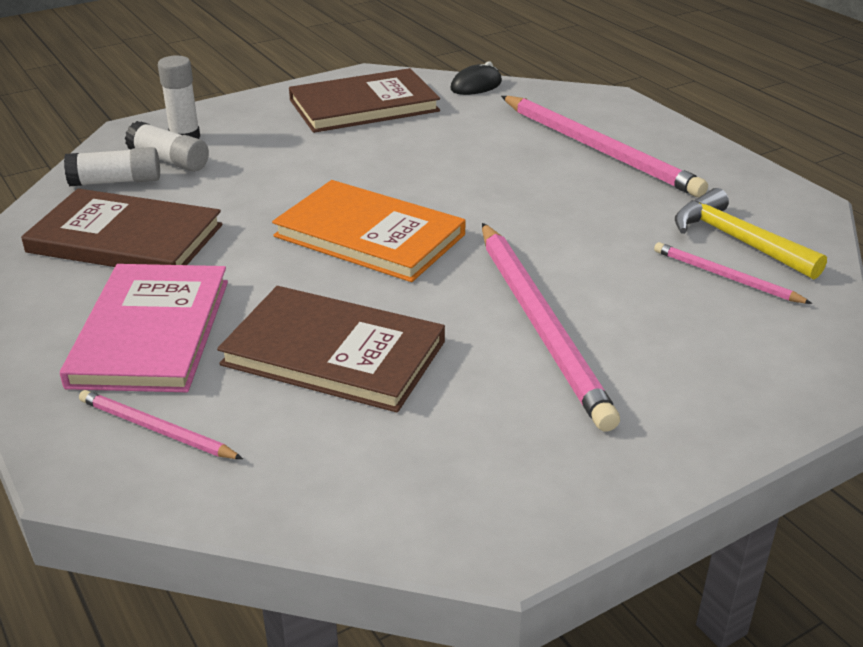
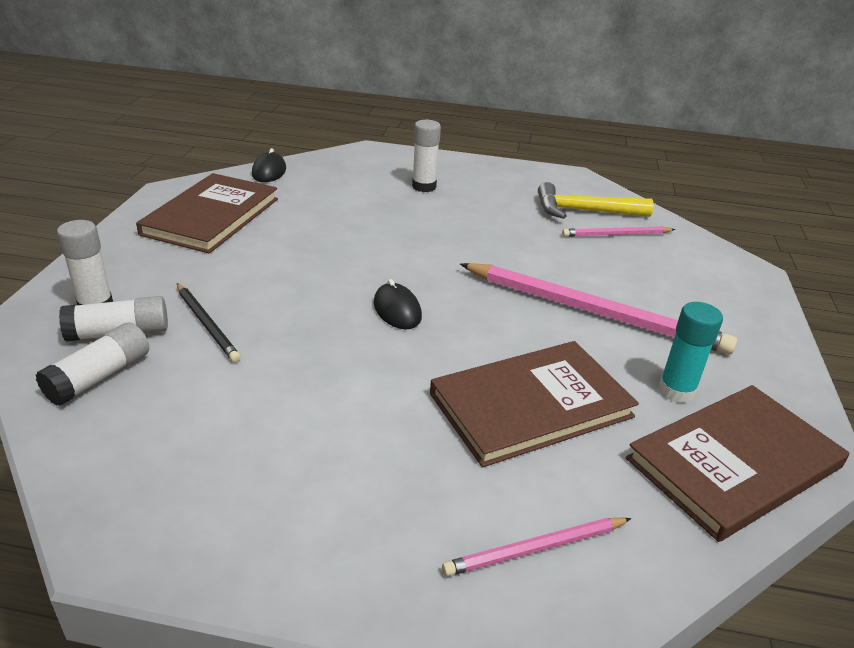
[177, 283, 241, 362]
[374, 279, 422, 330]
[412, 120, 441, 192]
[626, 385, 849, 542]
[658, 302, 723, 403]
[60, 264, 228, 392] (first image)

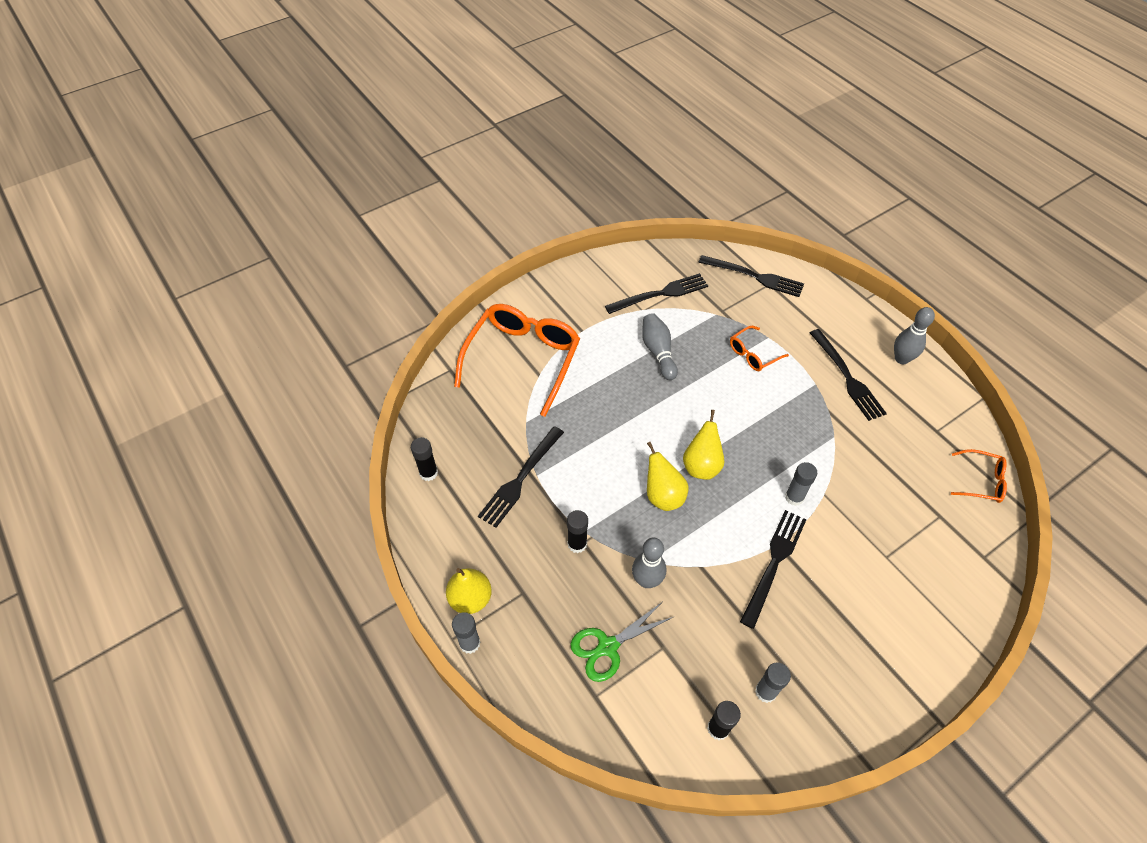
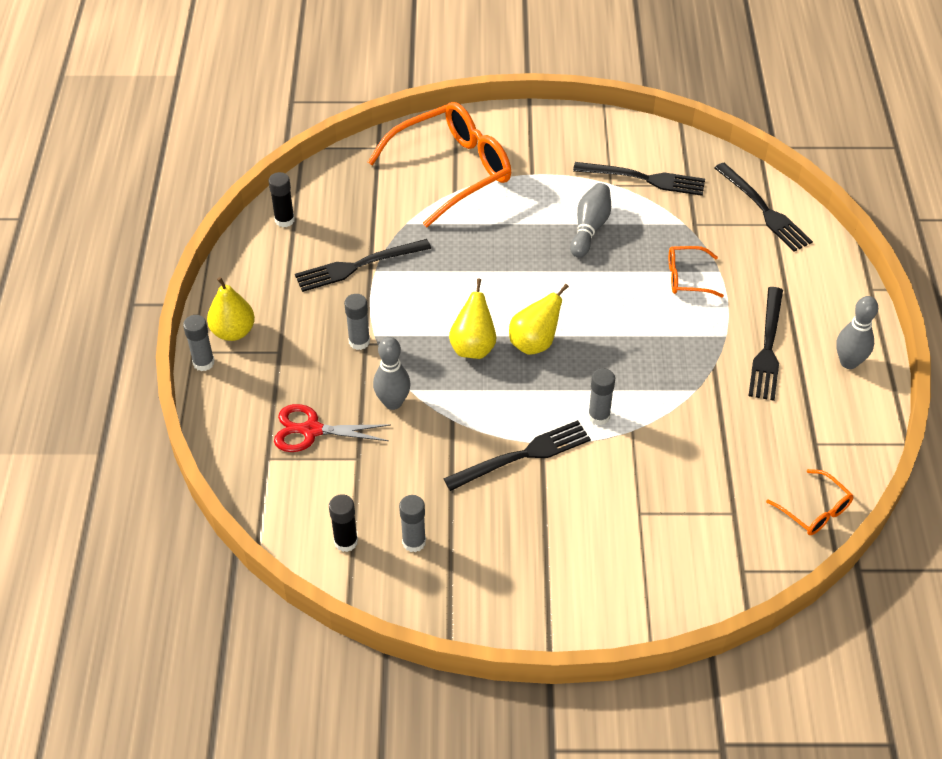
[274, 404, 391, 452]
[344, 294, 370, 350]

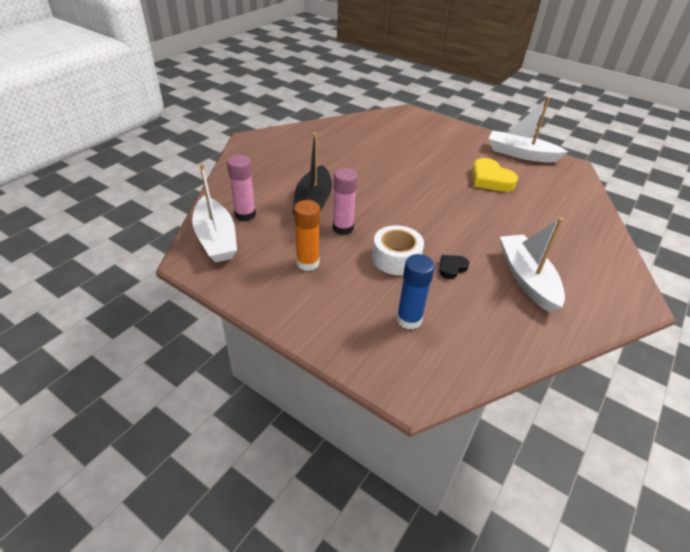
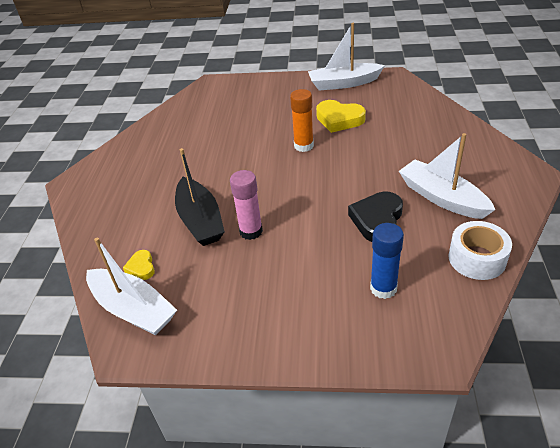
[123, 250, 155, 280]
[290, 89, 314, 152]
[348, 191, 403, 242]
[448, 221, 512, 280]

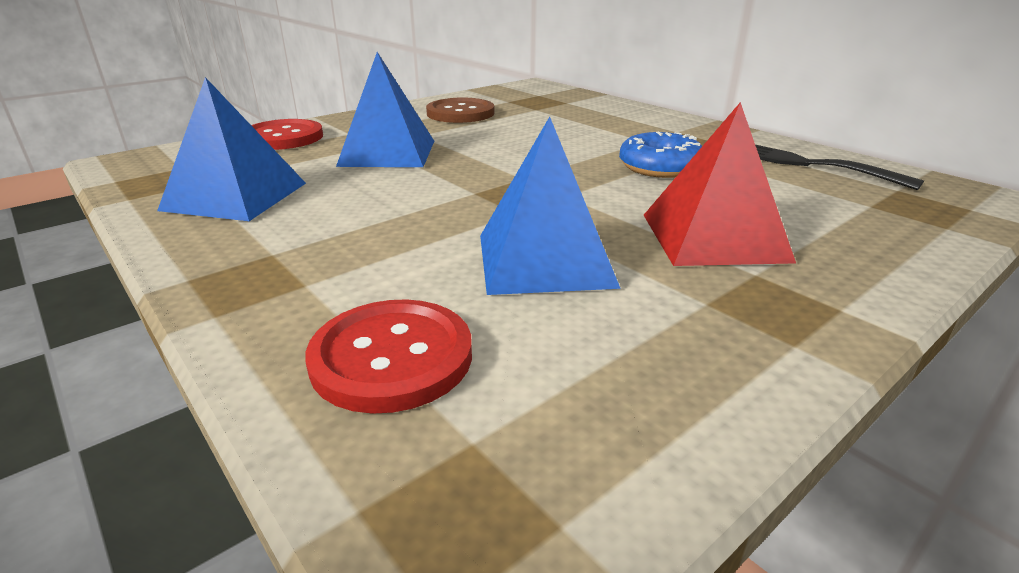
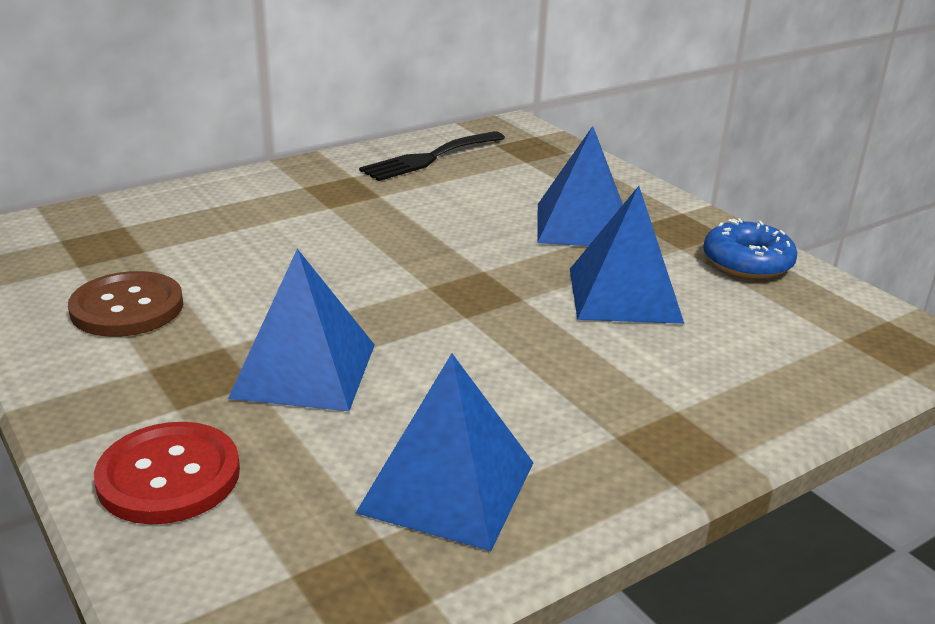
[537, 126, 623, 246]
[703, 219, 797, 279]
[306, 299, 472, 414] (first image)

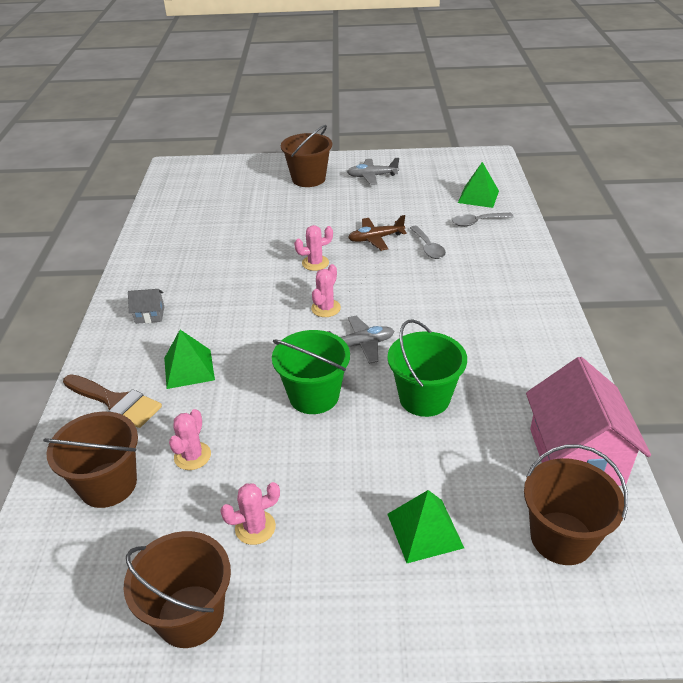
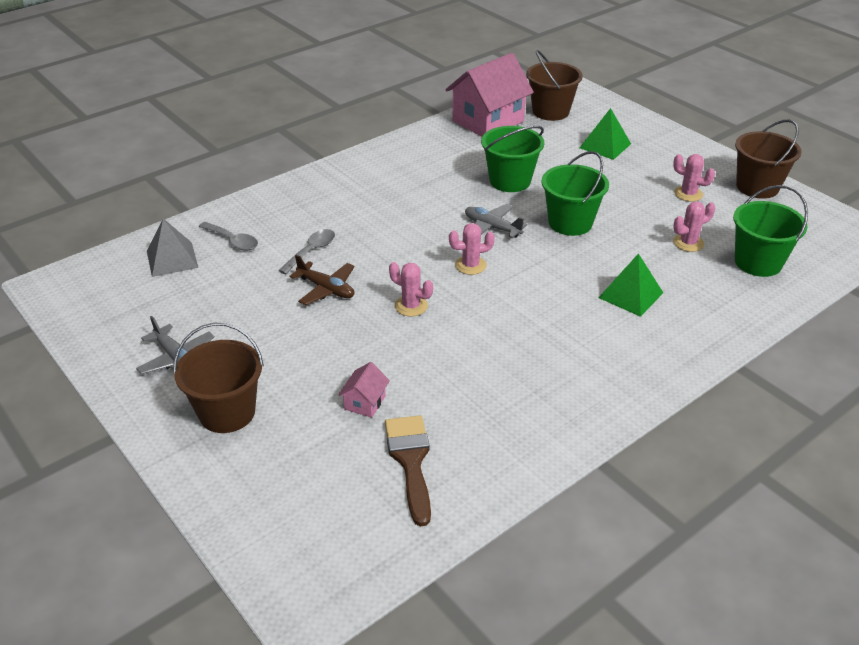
[147, 218, 198, 277]
[338, 362, 390, 418]
[385, 415, 431, 526]
[733, 185, 808, 277]
[128, 289, 164, 324] (first image)

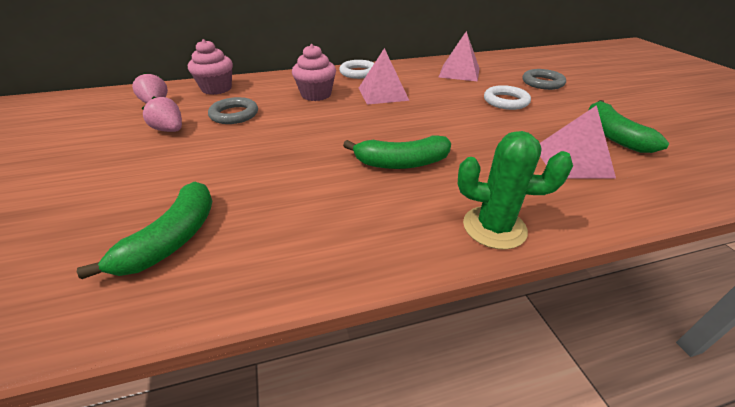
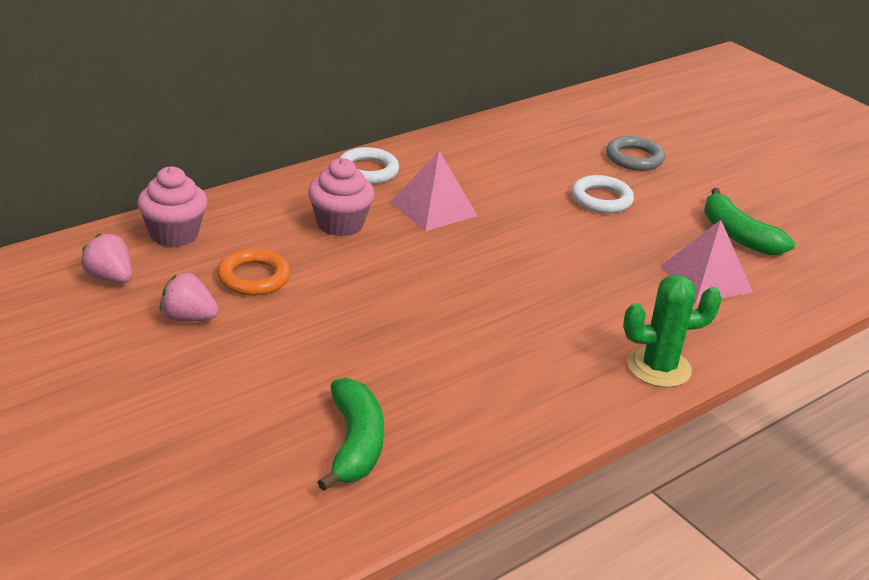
[217, 249, 290, 296]
[343, 136, 451, 169] (first image)
[439, 31, 480, 81] (first image)

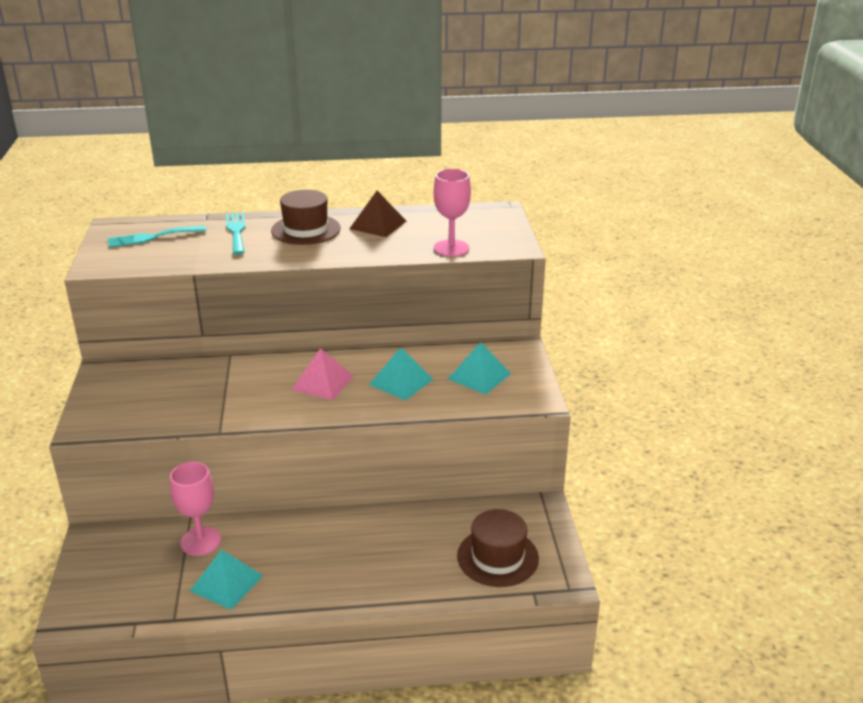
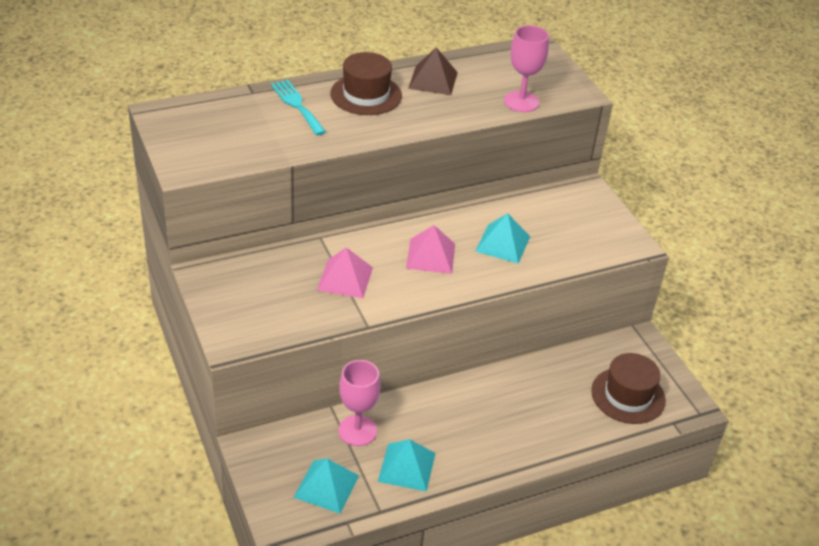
[293, 459, 359, 514]
[317, 248, 373, 298]
[108, 226, 206, 247] (first image)

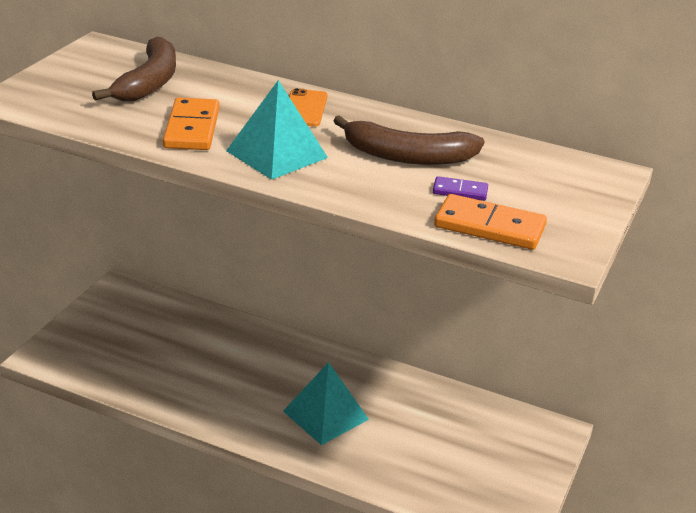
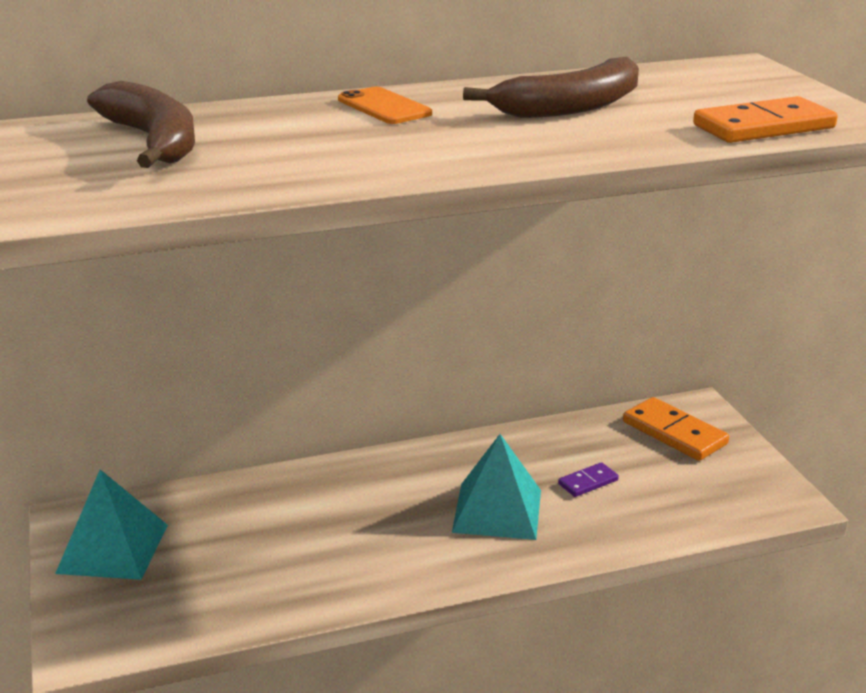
[55, 470, 168, 580]
[558, 462, 619, 497]
[623, 397, 729, 461]

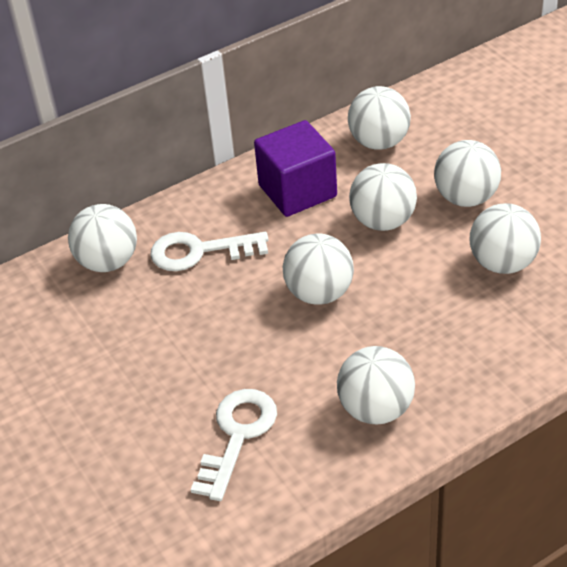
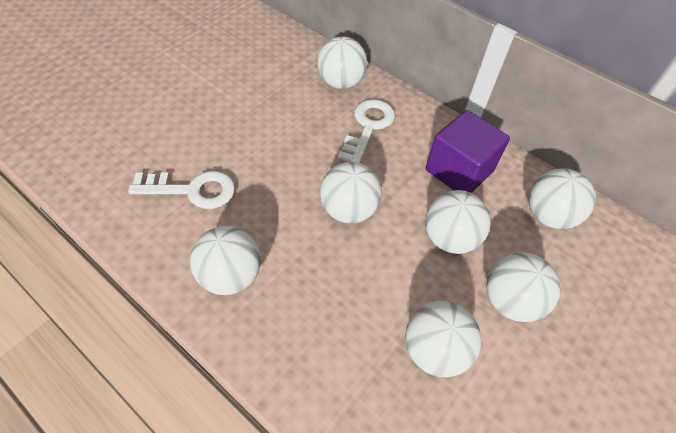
[338, 99, 395, 163]

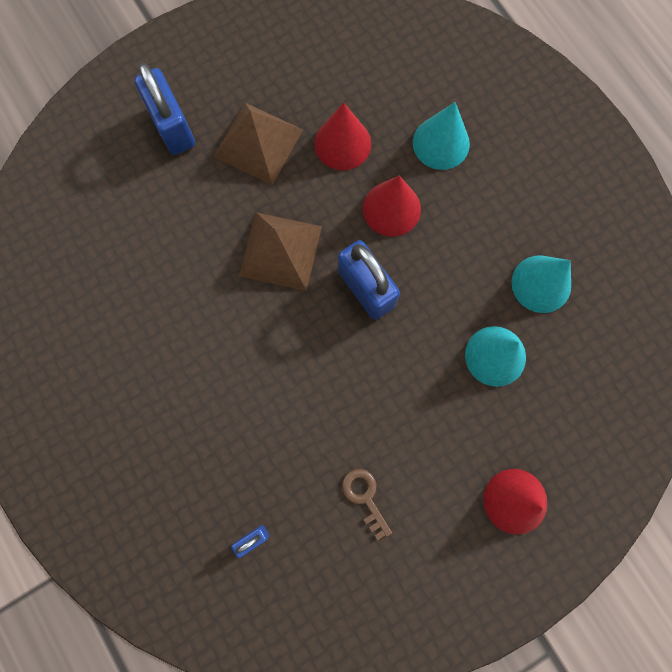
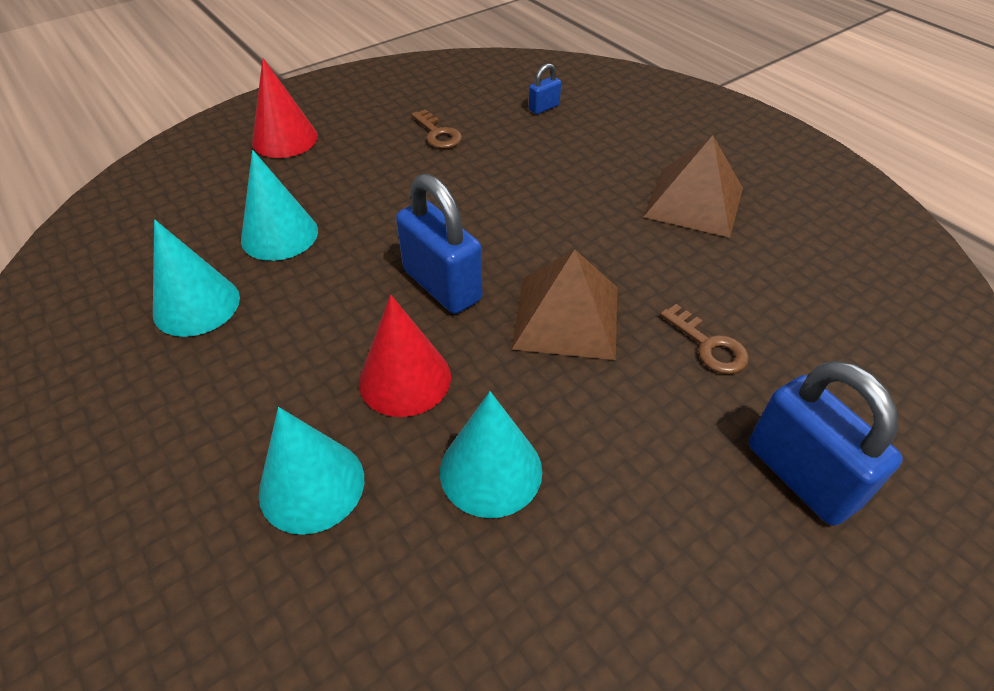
[440, 391, 542, 518]
[643, 135, 743, 238]
[660, 304, 749, 374]

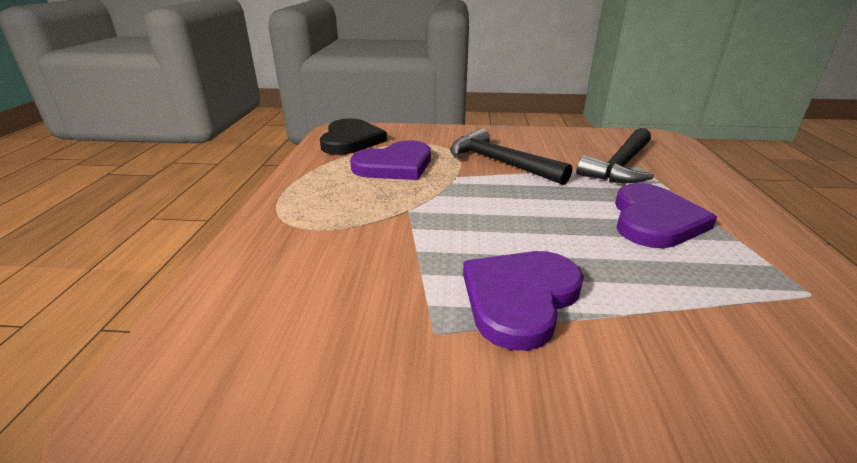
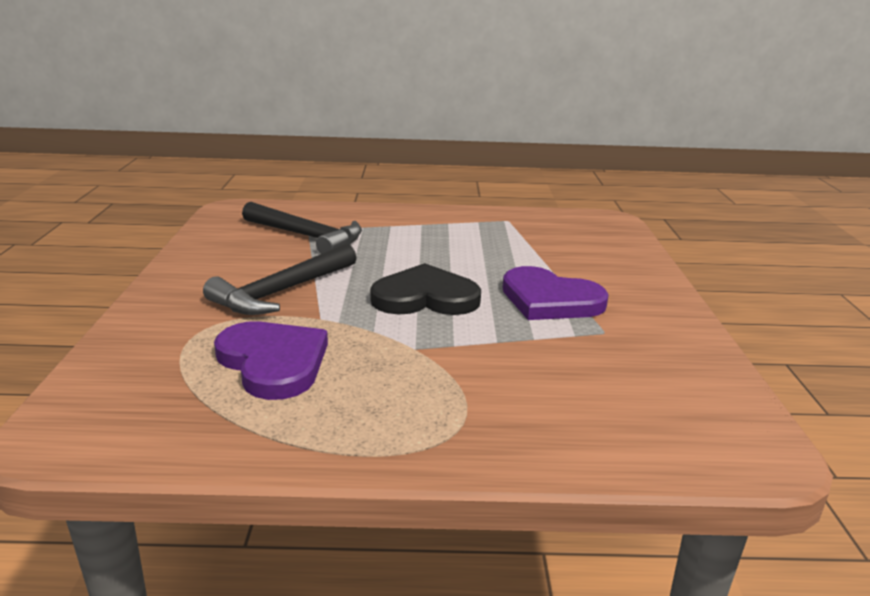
[370, 263, 481, 315]
[615, 183, 717, 248] (first image)

